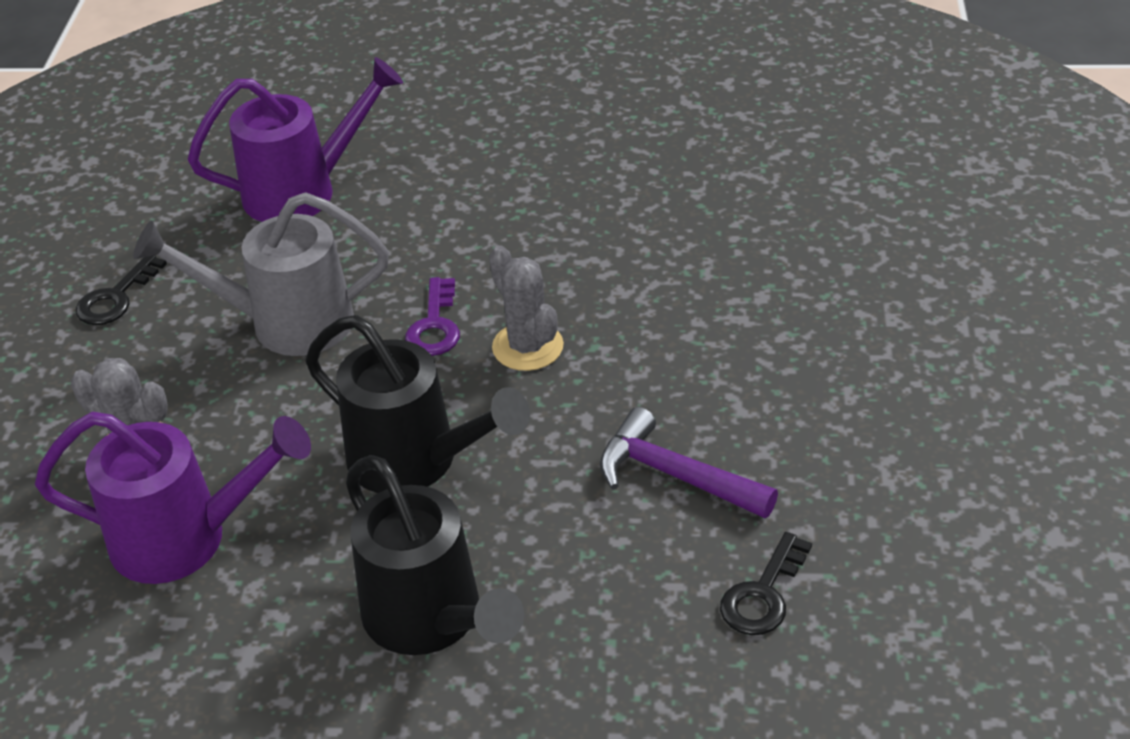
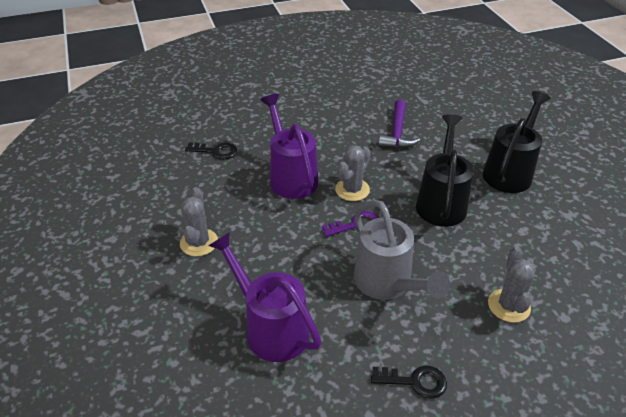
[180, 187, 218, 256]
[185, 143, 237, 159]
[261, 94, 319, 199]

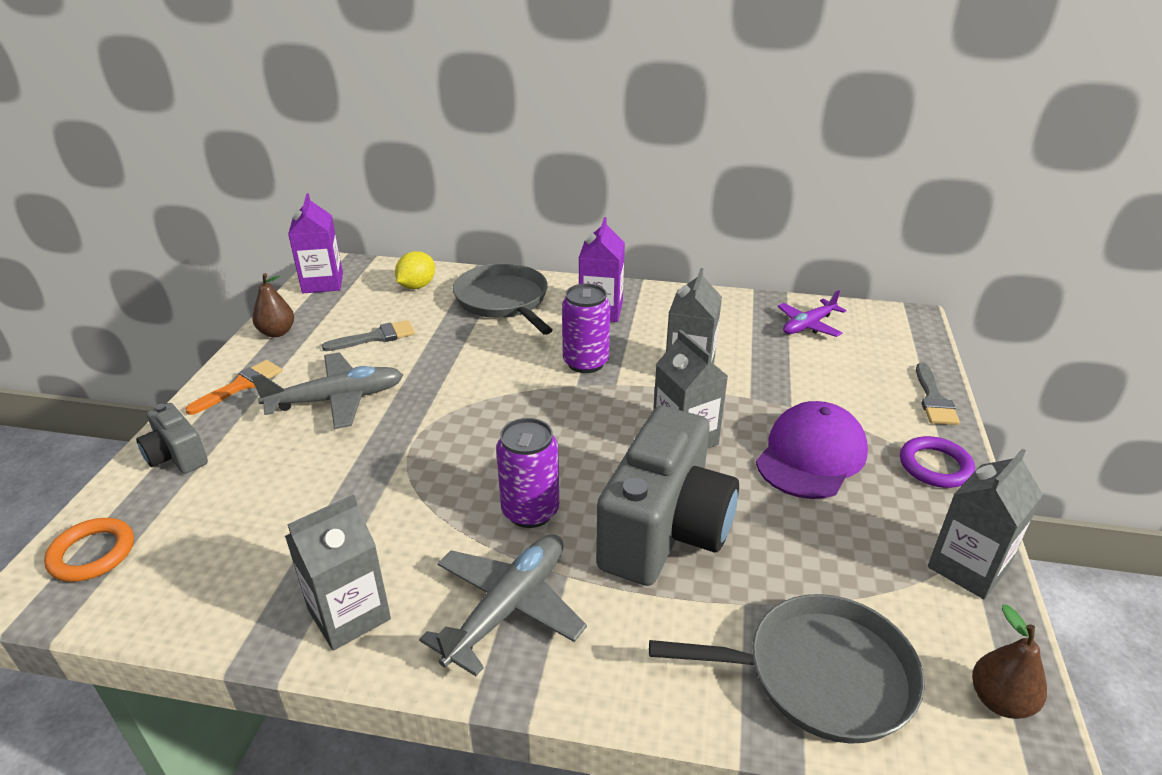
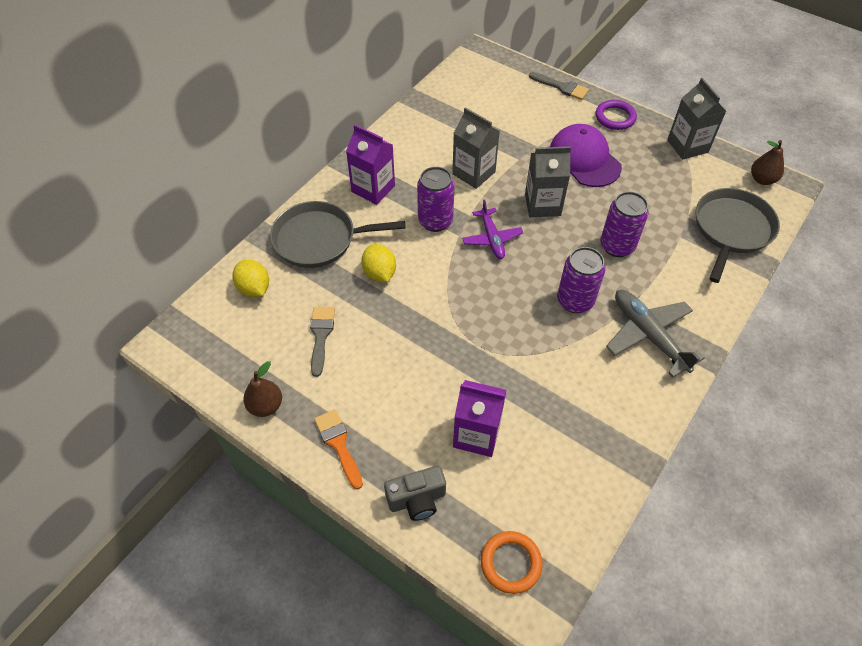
[361, 244, 396, 282]
[453, 380, 506, 457]
[462, 199, 523, 259]
[601, 192, 649, 257]
[251, 352, 403, 429] (first image)
[285, 494, 391, 650] (first image)

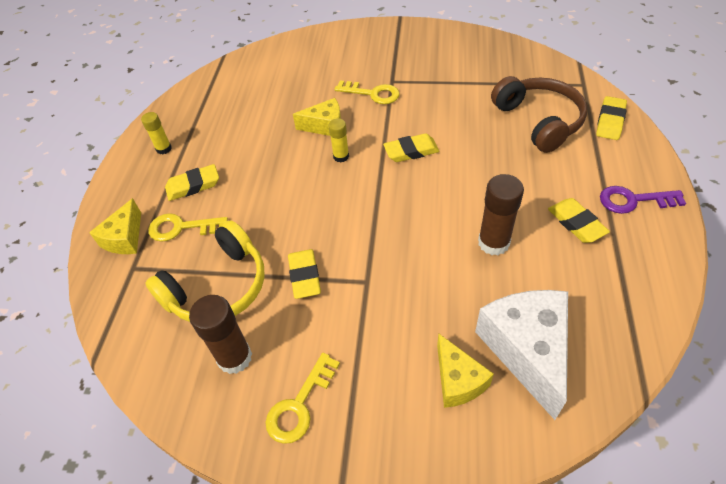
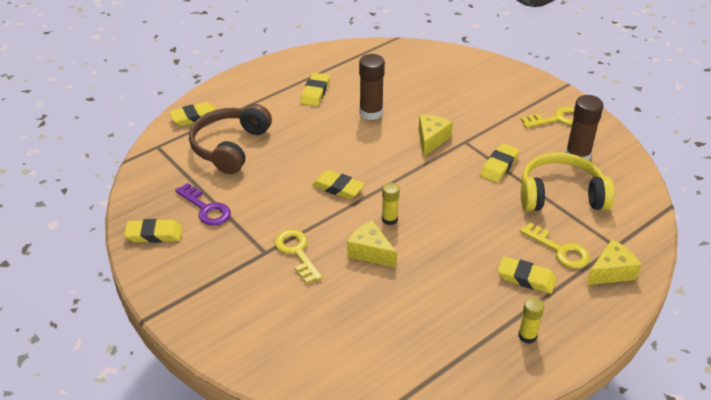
[124, 219, 182, 243]
[175, 183, 231, 226]
[419, 115, 453, 157]
[475, 290, 568, 420] (first image)

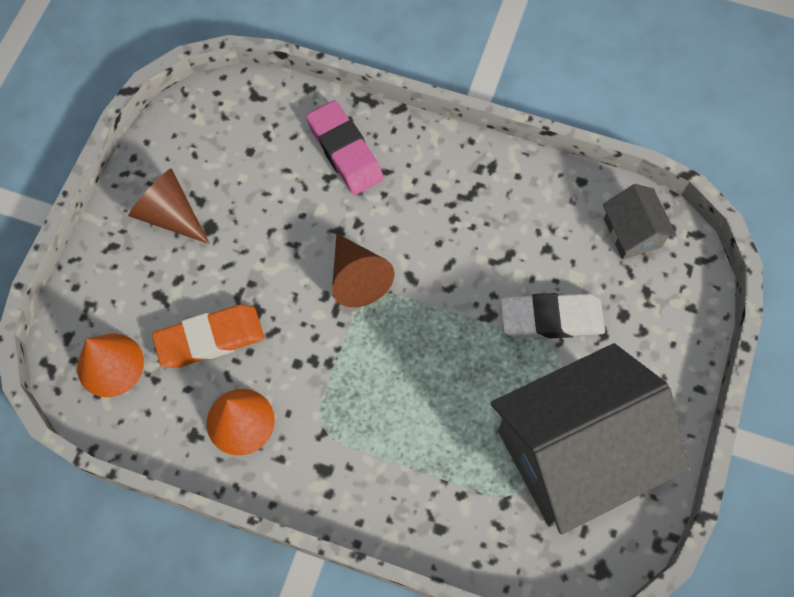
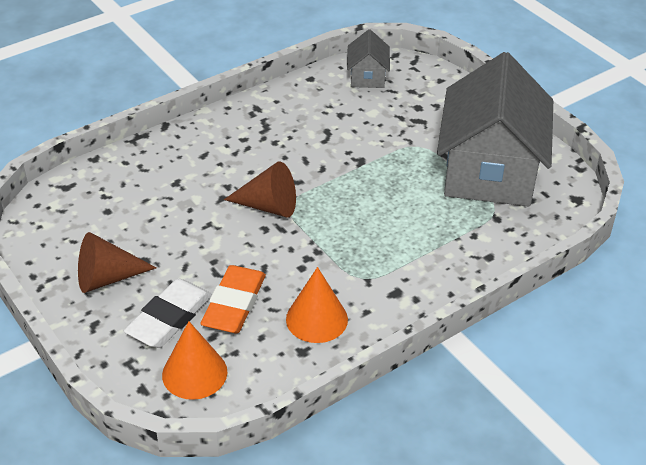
[124, 279, 212, 348]
[347, 29, 390, 88]
[306, 100, 384, 195] (first image)

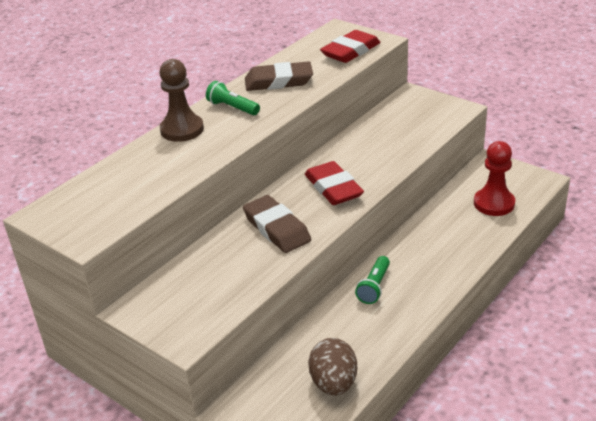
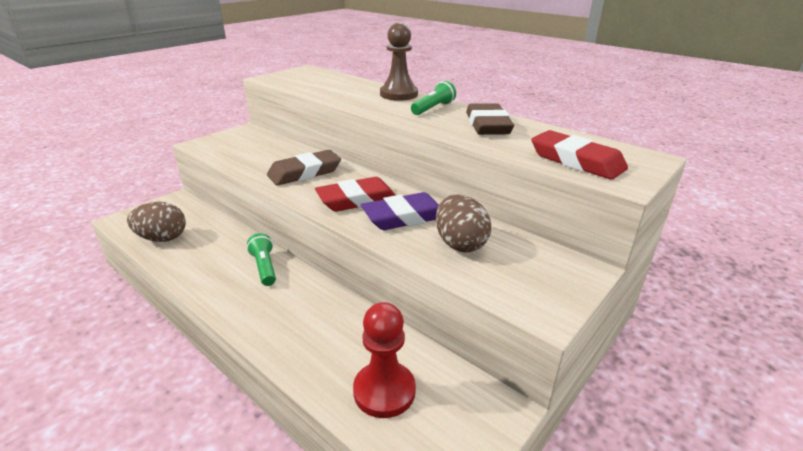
[247, 233, 276, 286]
[361, 192, 439, 230]
[436, 195, 491, 253]

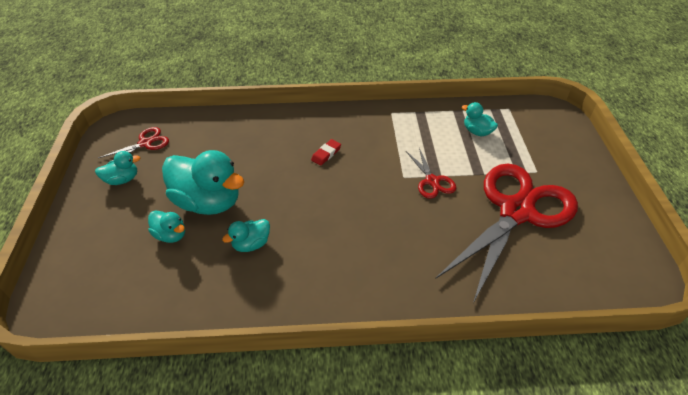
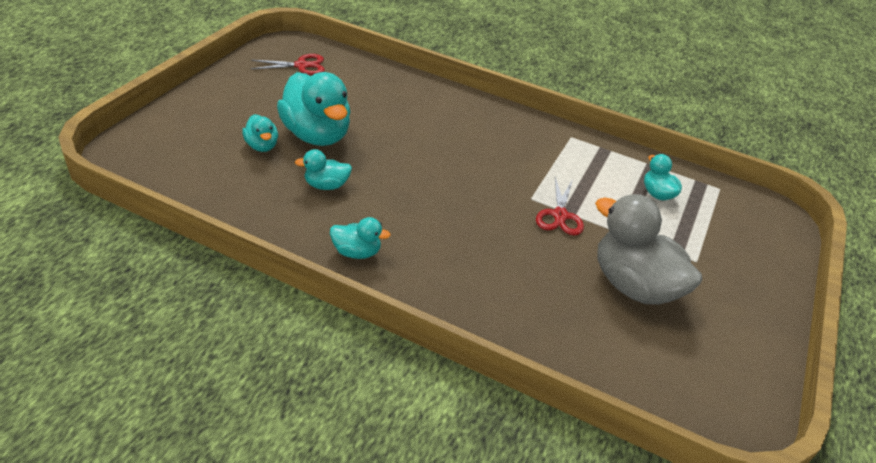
[330, 217, 391, 259]
[595, 194, 702, 305]
[311, 139, 341, 166] (first image)

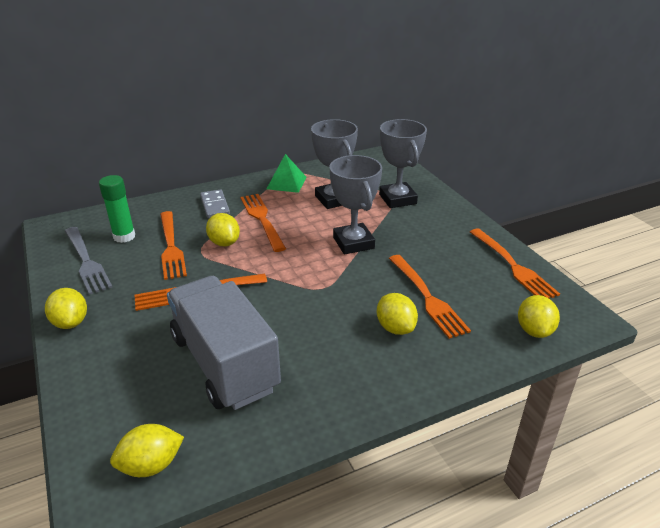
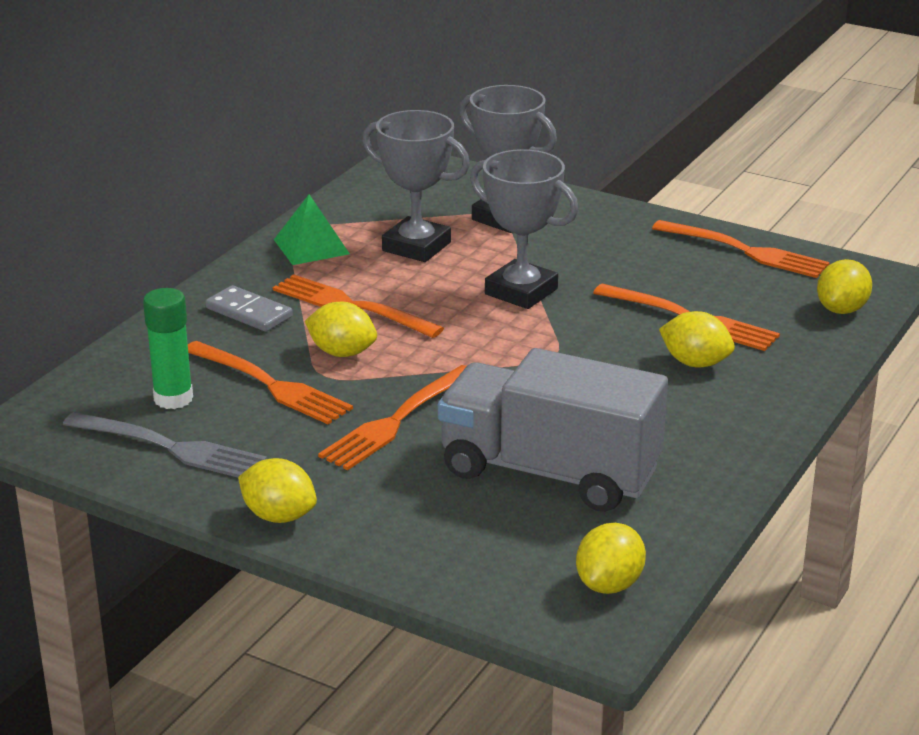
[817, 259, 872, 314]

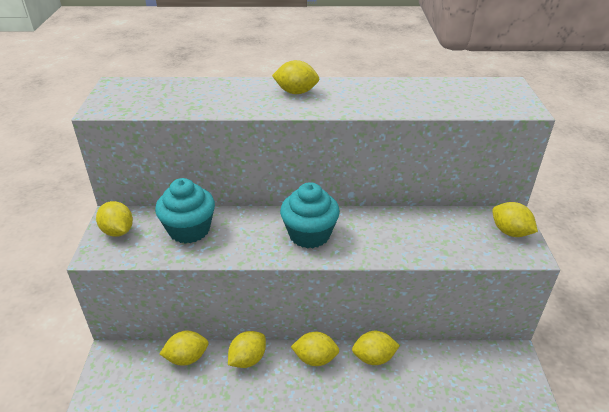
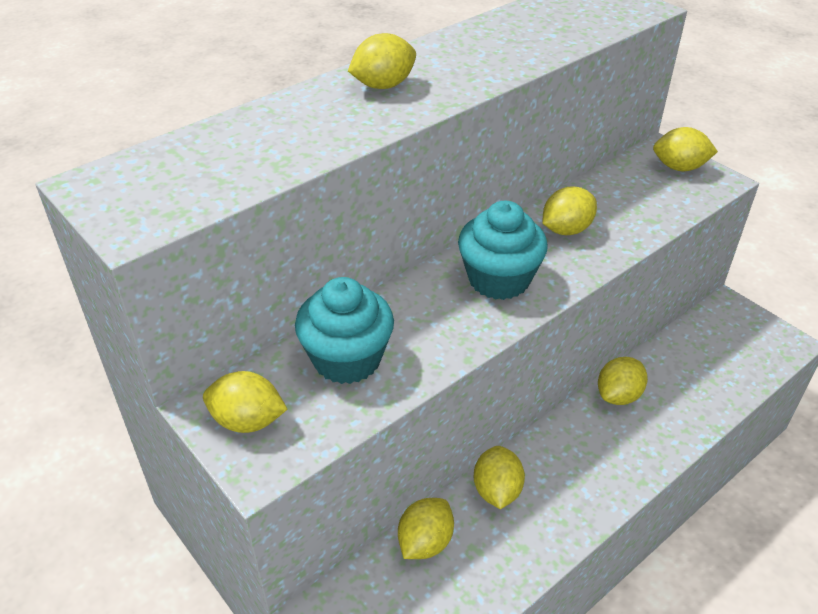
[542, 186, 597, 235]

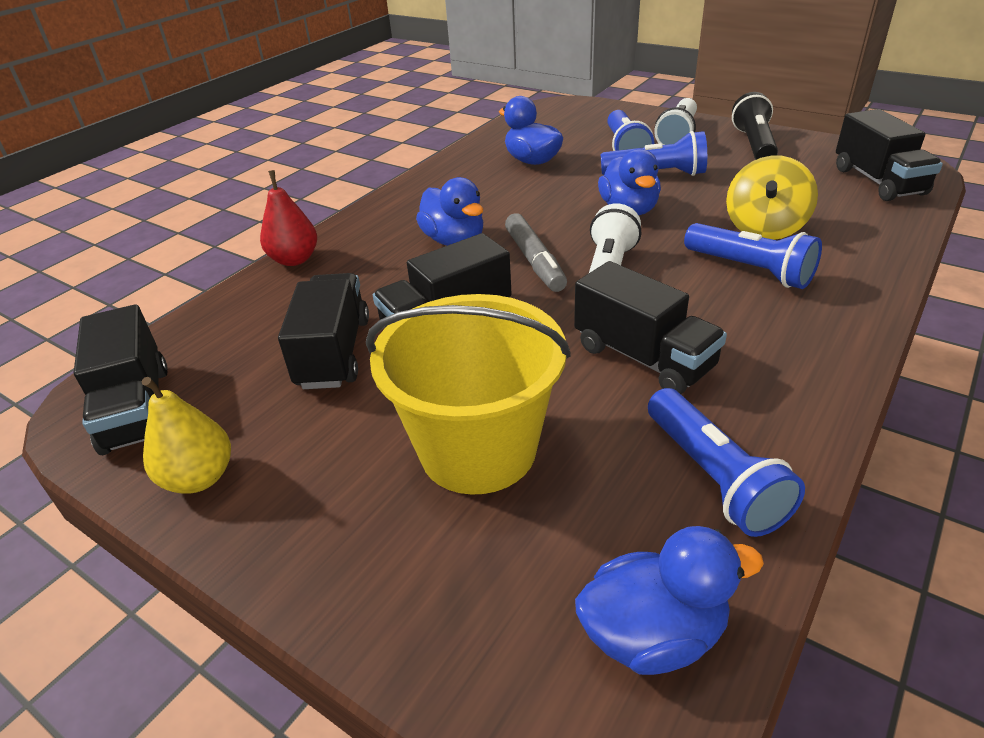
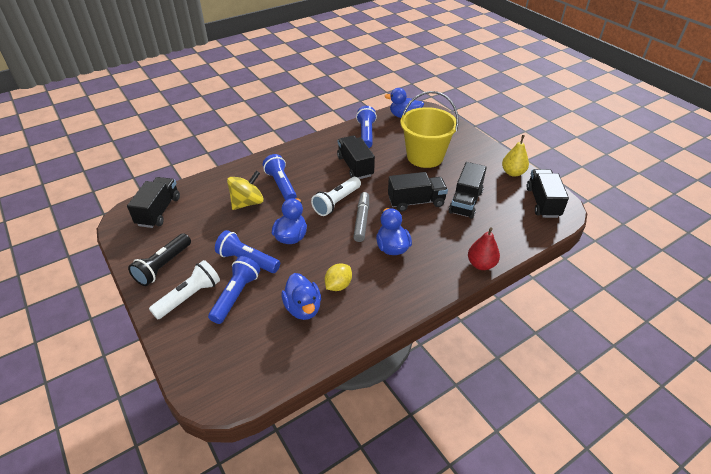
[325, 263, 352, 291]

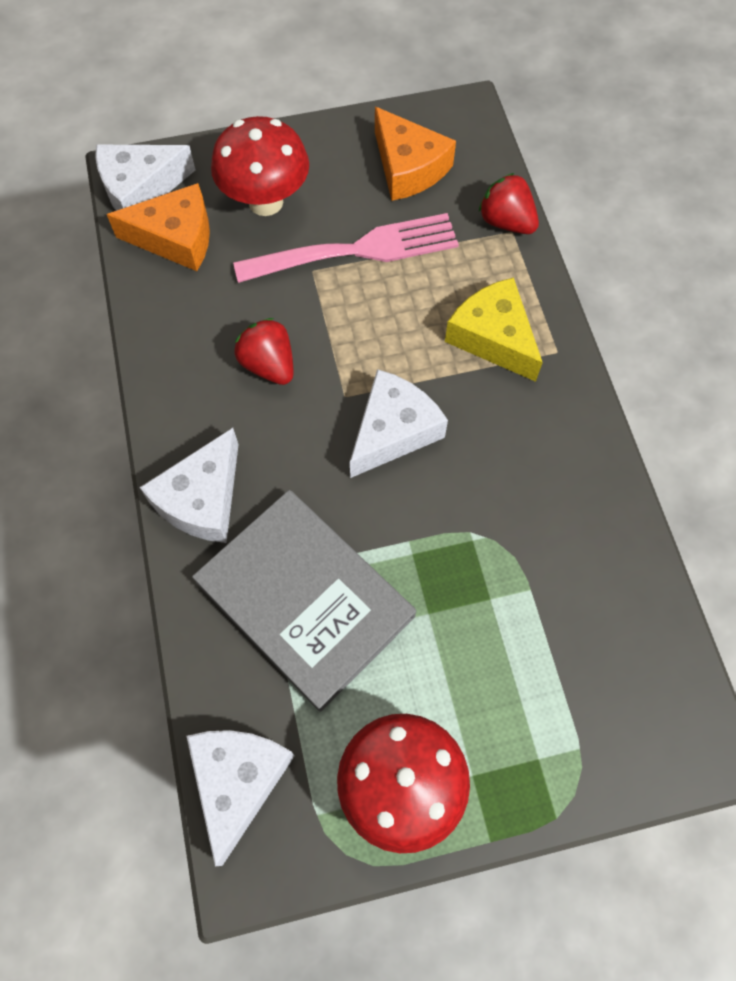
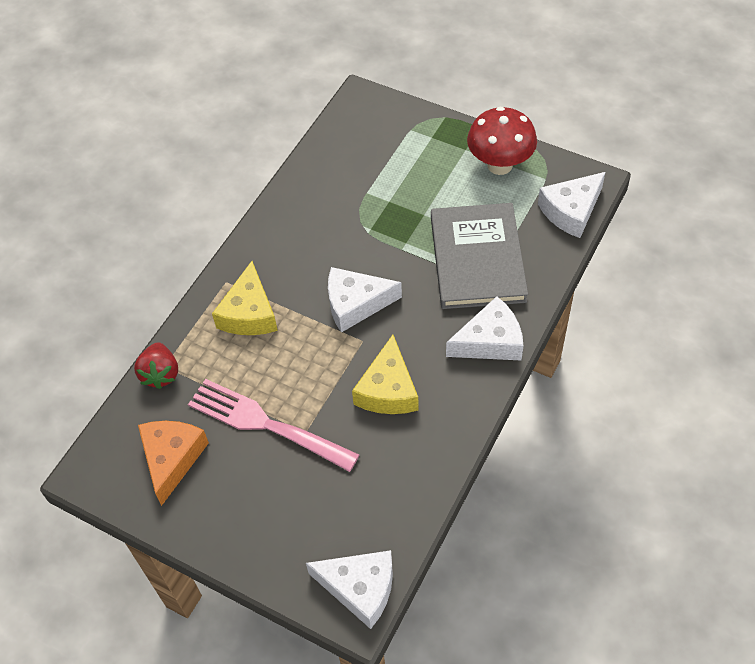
[352, 335, 419, 414]
[107, 183, 210, 271] (first image)
[211, 116, 309, 216] (first image)

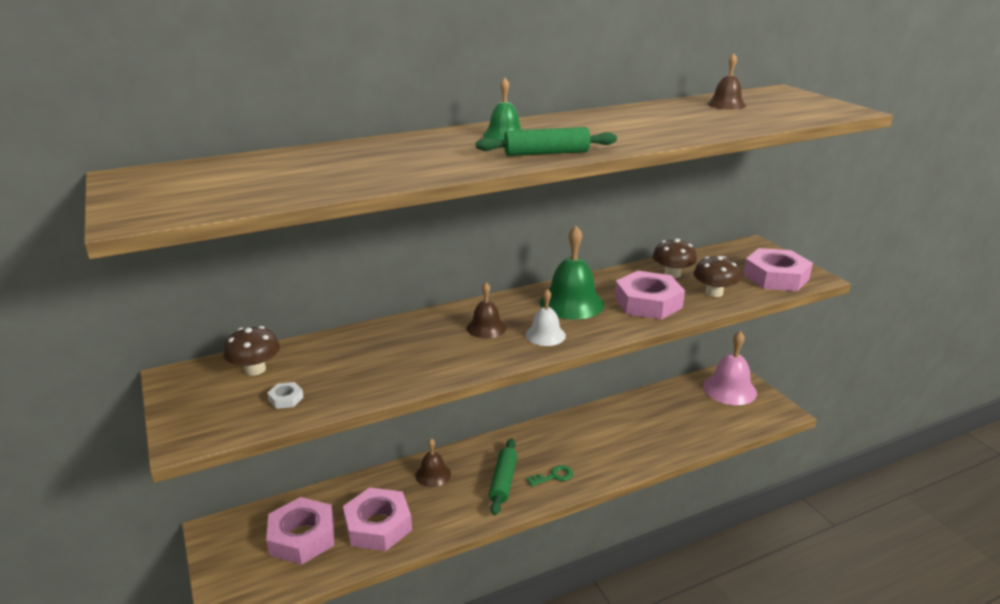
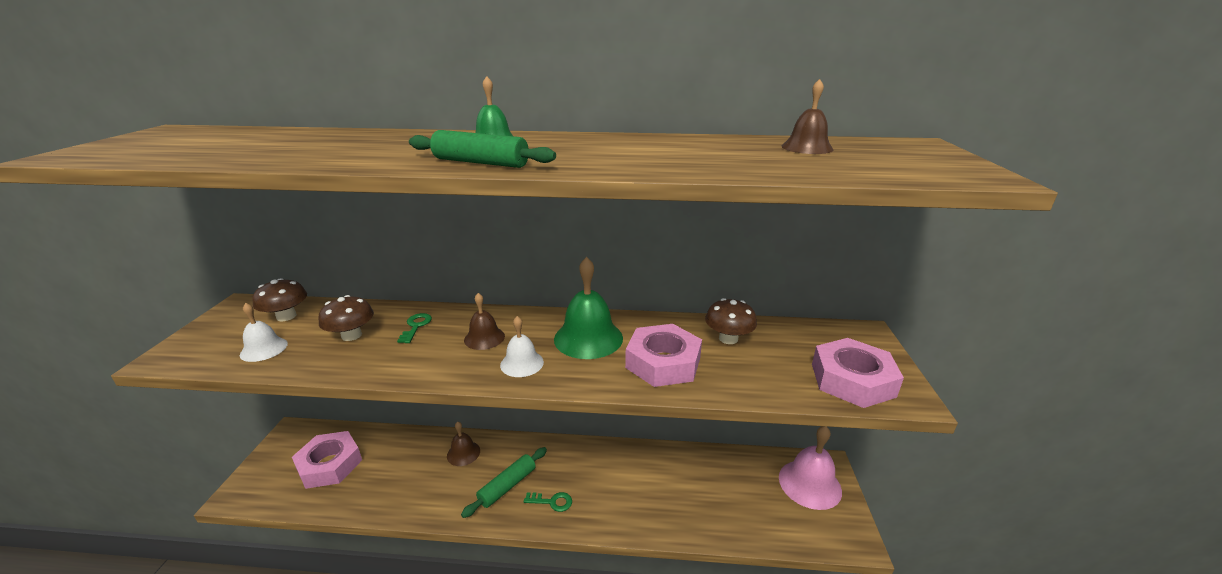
[240, 303, 288, 362]
[319, 295, 374, 341]
[397, 313, 432, 343]
[343, 488, 412, 551] (first image)

